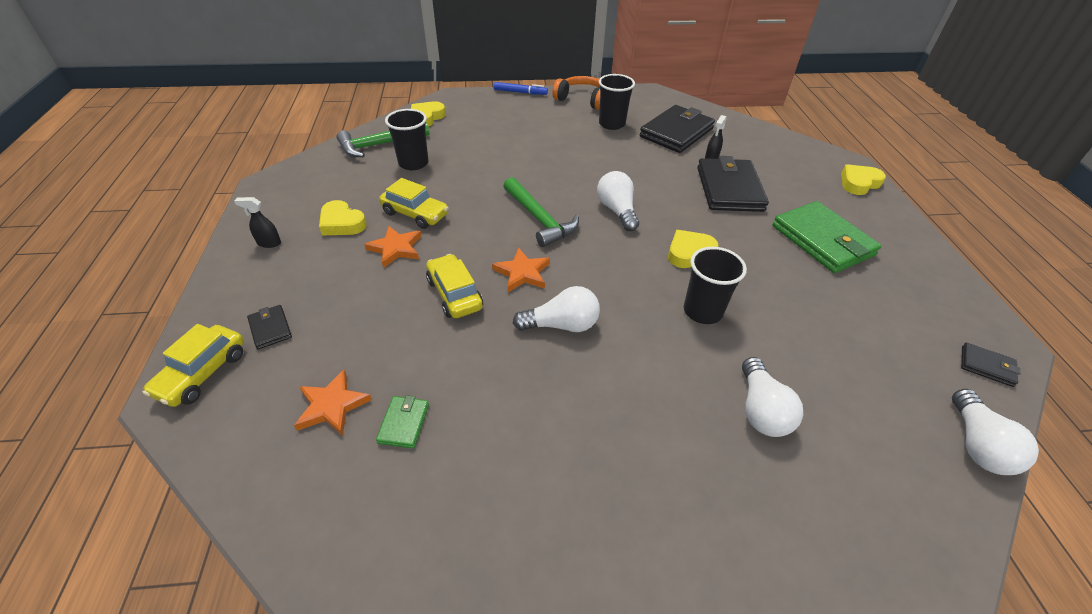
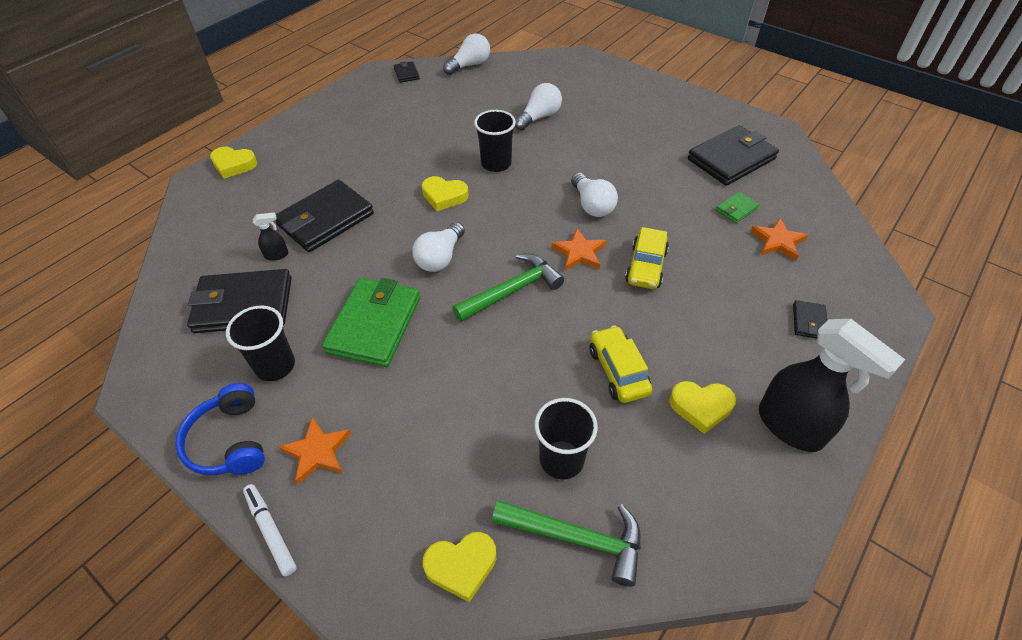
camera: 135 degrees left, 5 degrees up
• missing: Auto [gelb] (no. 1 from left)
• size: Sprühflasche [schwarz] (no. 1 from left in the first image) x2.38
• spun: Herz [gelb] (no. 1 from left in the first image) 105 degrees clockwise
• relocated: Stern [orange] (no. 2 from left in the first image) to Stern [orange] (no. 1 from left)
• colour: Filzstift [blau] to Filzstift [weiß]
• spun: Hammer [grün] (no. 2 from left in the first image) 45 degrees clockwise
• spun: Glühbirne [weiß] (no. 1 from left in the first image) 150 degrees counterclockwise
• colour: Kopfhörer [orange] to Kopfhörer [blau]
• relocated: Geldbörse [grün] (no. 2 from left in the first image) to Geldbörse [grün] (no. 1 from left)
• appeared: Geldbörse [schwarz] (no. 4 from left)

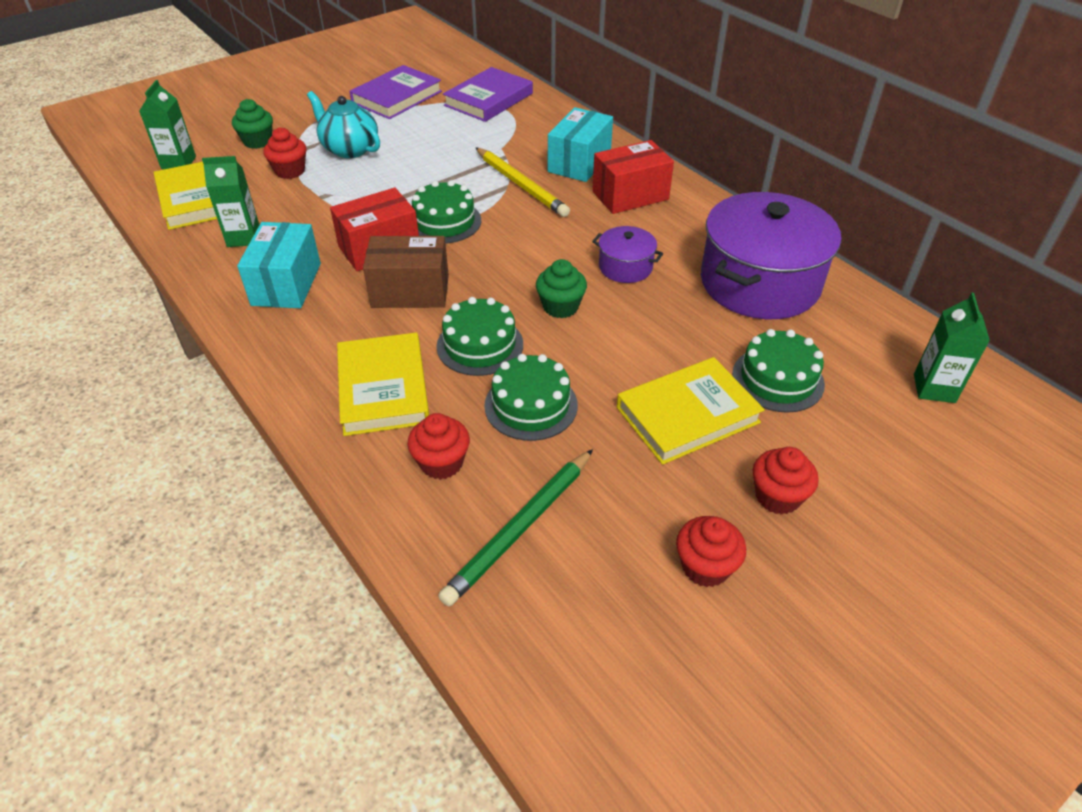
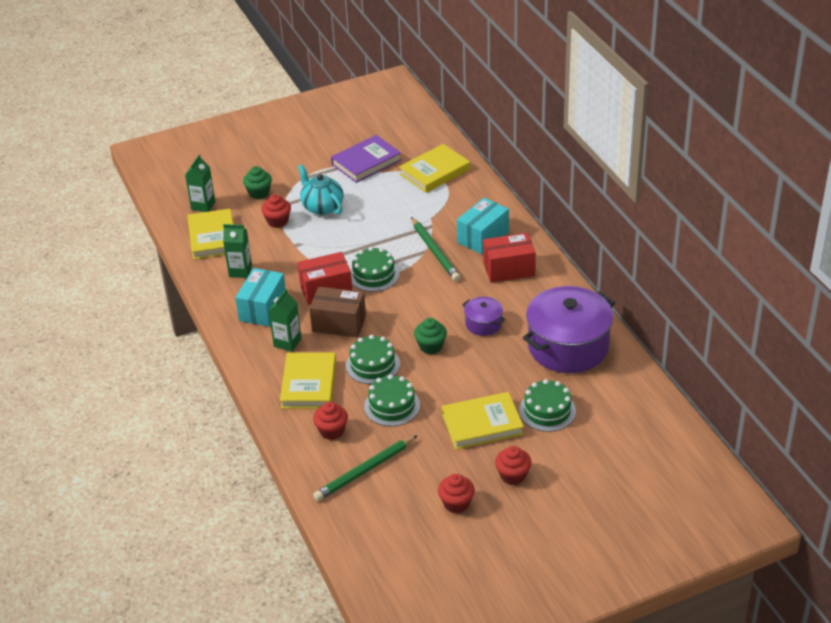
camera: 15 degrees right, 5 degrees down
• colour: Buch [lila] (no. 2 from left) to Buch [gelb] (no. 3 from left)
• colour: Bleistift [gelb] to Bleistift [grün] (no. 2 from left)
• relocated: Getränkekarton [grün] (no. 3 from left)

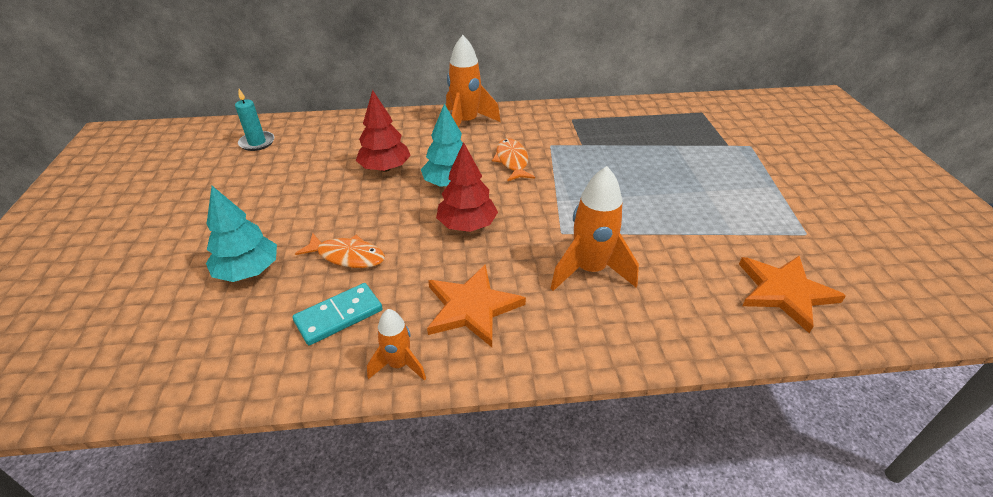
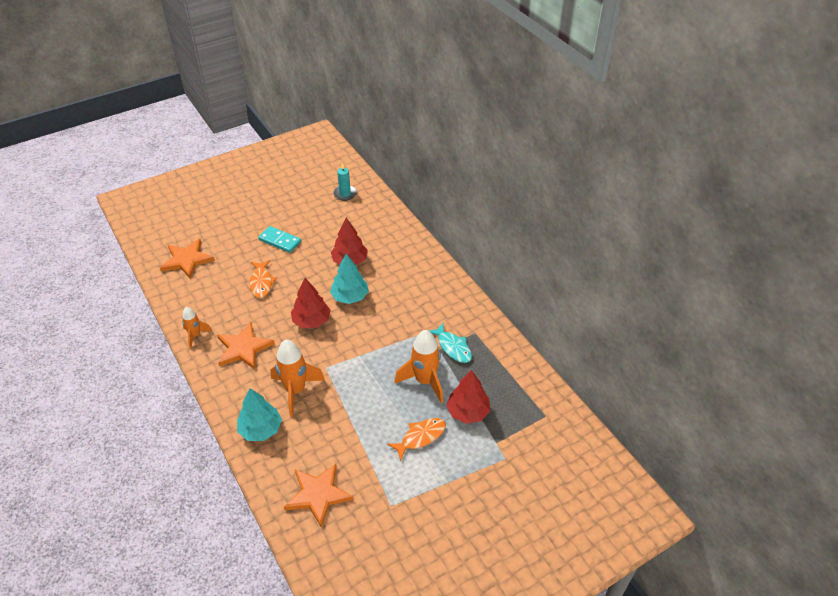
camera: 65 degrees right, 5 degrees up
• relocated: Baum [türkis] (no. 1 from left)
• relocated: Dominostein [türkis]
• relocated: Rakete [orange] (no. 2 from left in the first image) to Rakete [orange] (no. 3 from left)
• relocated: Fisch [orange] (no. 2 from left)
• appeared: Stern [orange] (no. 1 from left)
• appeared: Fisch [türkis]
• appeared: Baum [rot] (no. 3 from left)

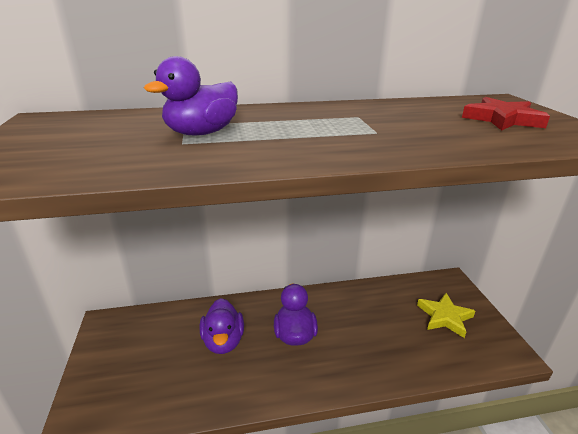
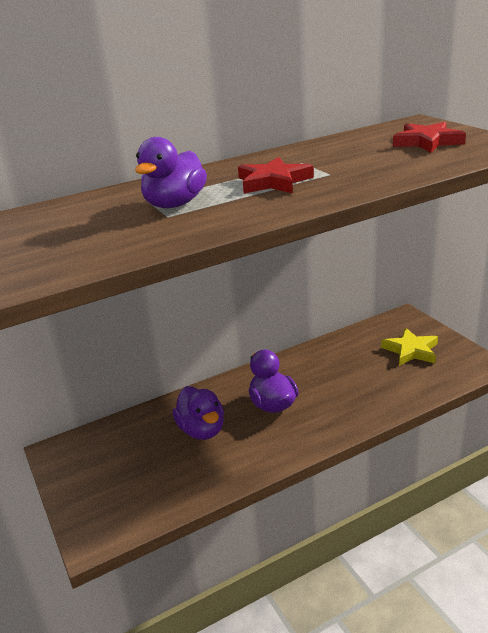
camera: 15 degrees left, 0 degrees up
• appeared: Stern [rot] (no. 1 from left)

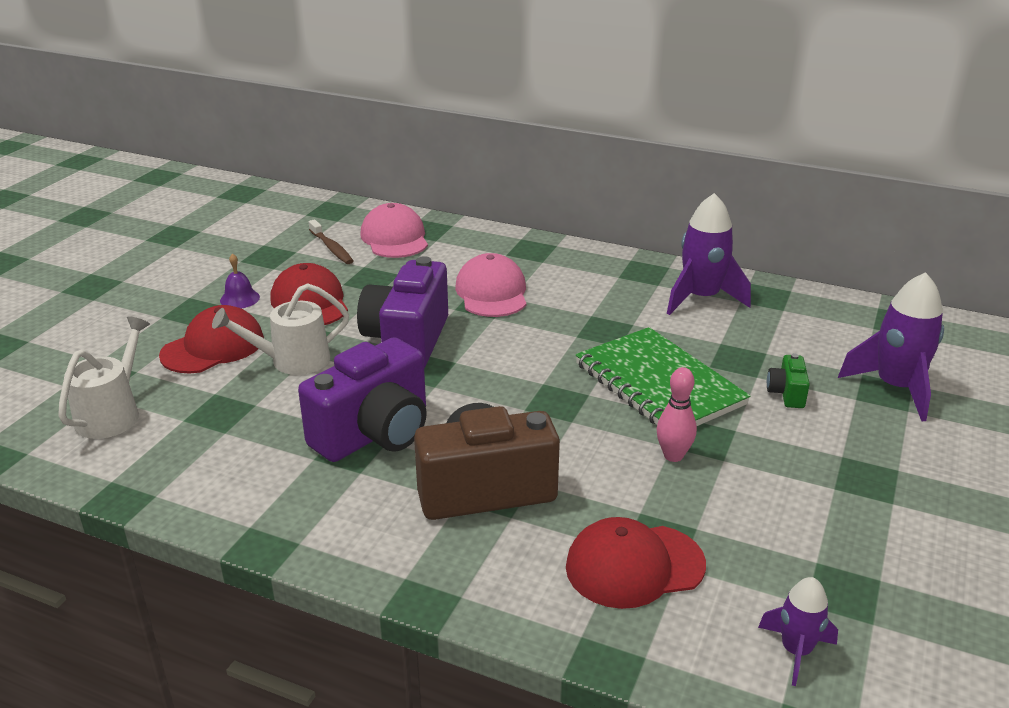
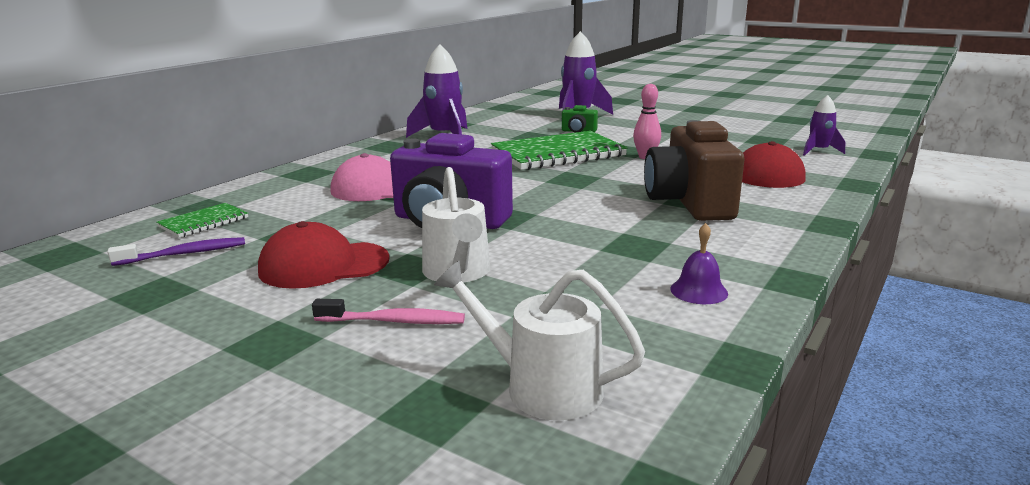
camera: 80 degrees left, 10 degrees down
• exchanged: Kappe [rot] (no. 1 from left) to Zahnbürste [rosa]
• relocated: Glocke [lila]
• missing: Kamera [lila] (no. 1 from left)
• colour: Zahnbürste [braun] to Zahnbürste [lila]
• exchanged: Kappe [rosa] (no. 1 from left) to Notizbuch [grün] (no. 1 from left)

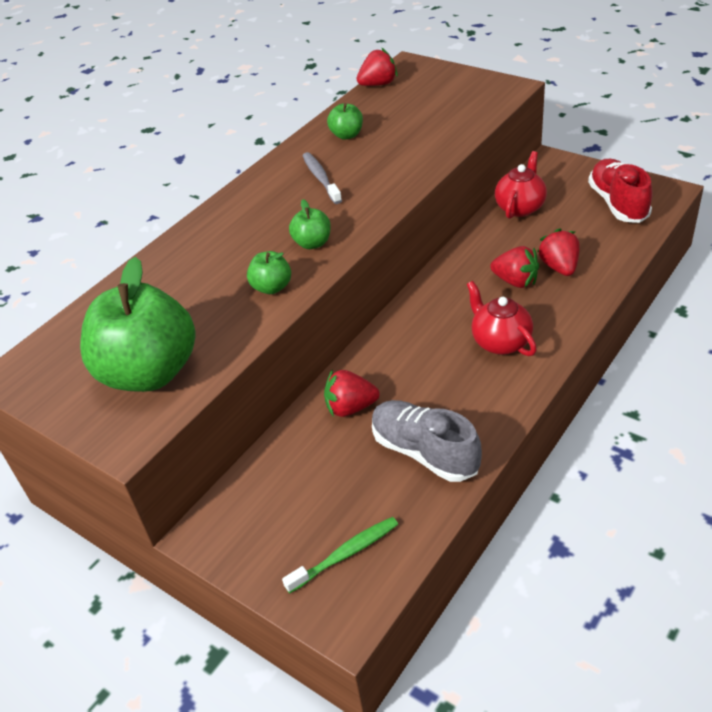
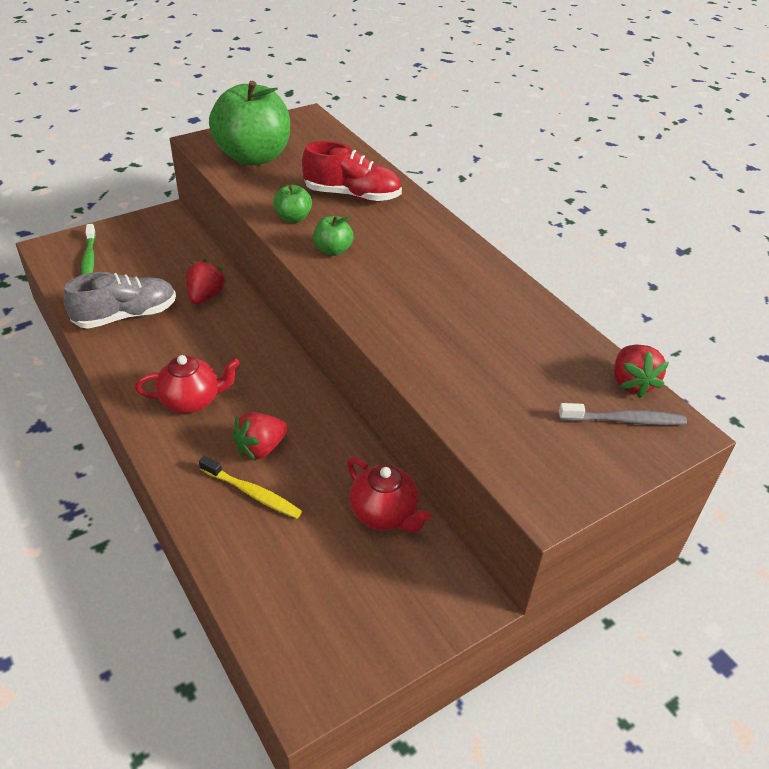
camera: 105 degrees right, 0 degrees up
• relocated: Zahnbürste [grau]
• missing: Apfel [grün] (no. 4 from left)
• exchanged: Erdbeere [rot] (no. 4 from left) to Zahnbürste [gelb]
• relocated: Schuh [rot]

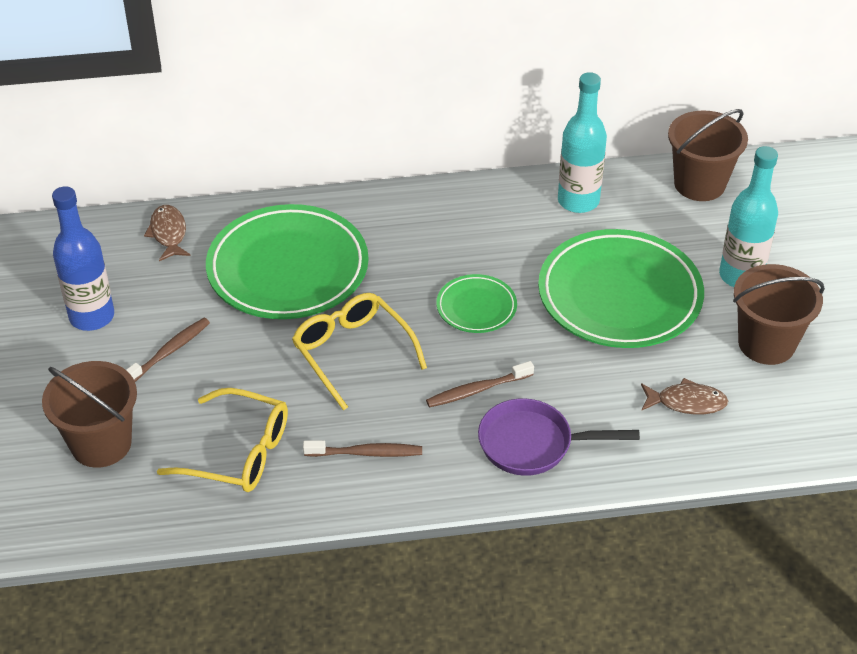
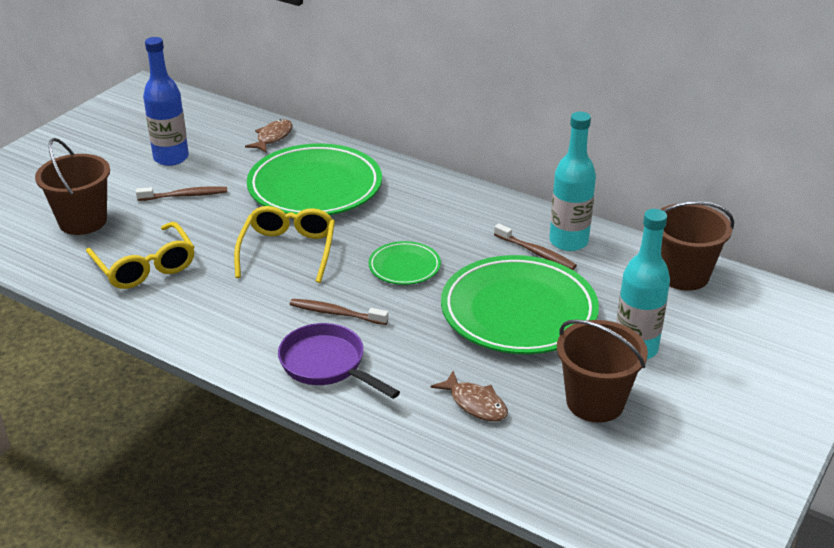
camera: 40 degrees right, 10 degrees down
• relocated: Zahnbürste [braun] (no. 2 from left in the first image) to Zahnbürste [braun] (no. 3 from left)

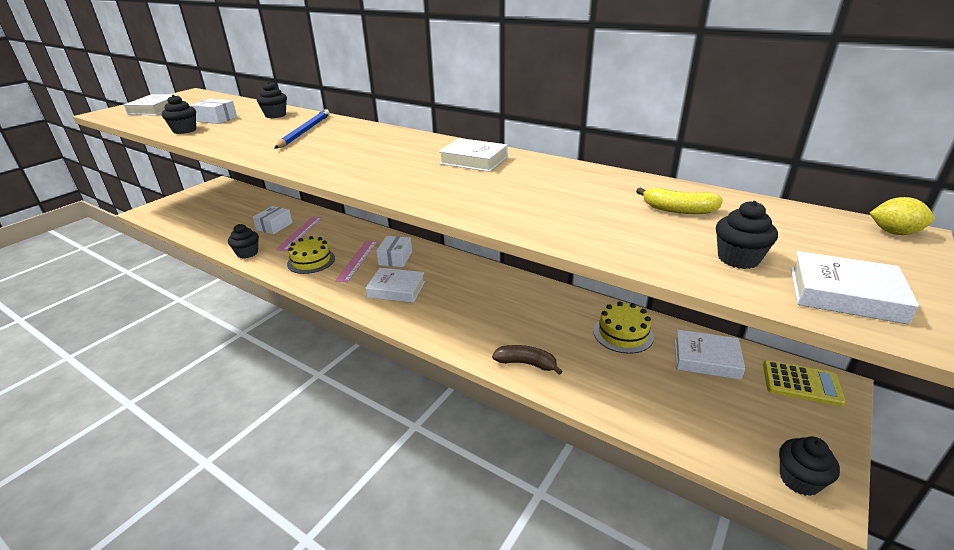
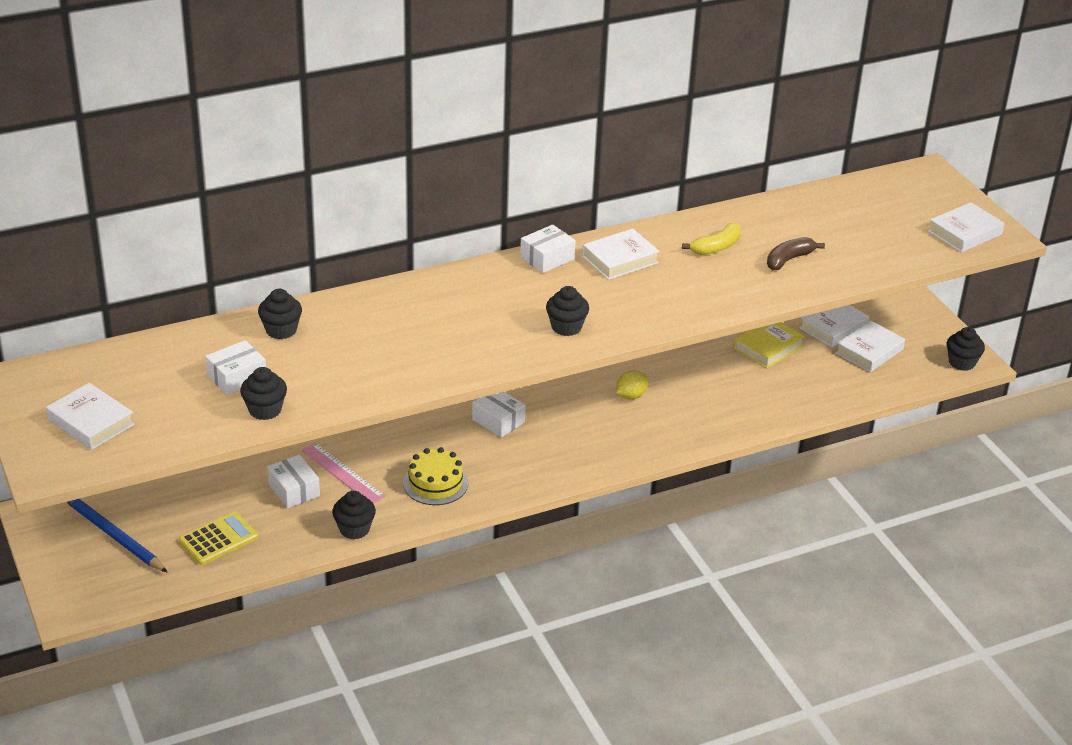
camera: 60 degrees left, 5 degrees up
• relocated: Bleistift [blau]
• missing: Lineal [rosa] (no. 2 from left)
• relocated: Buch [weiß] (no. 2 from left in the first image) to Buch [weiß] (no. 4 from left)
• relocated: Banane [braun]
• exchanged: Kuchen [gelb] (no. 2 from left) to Buch [gelb]
• relocated: Banane [gelb]
• relocated: Muffin [schwarz] (no. 4 from left)
• relocated: Taschenrechner [gelb]
• relocated: Zitrone [gelb]
• appeared: Schachtel [weiß] (no. 4 from left)

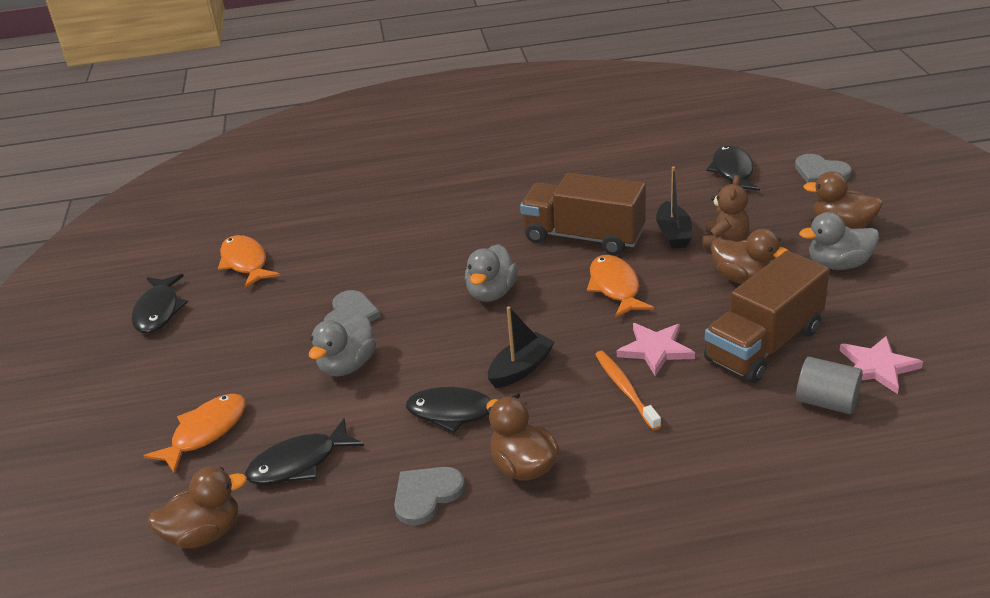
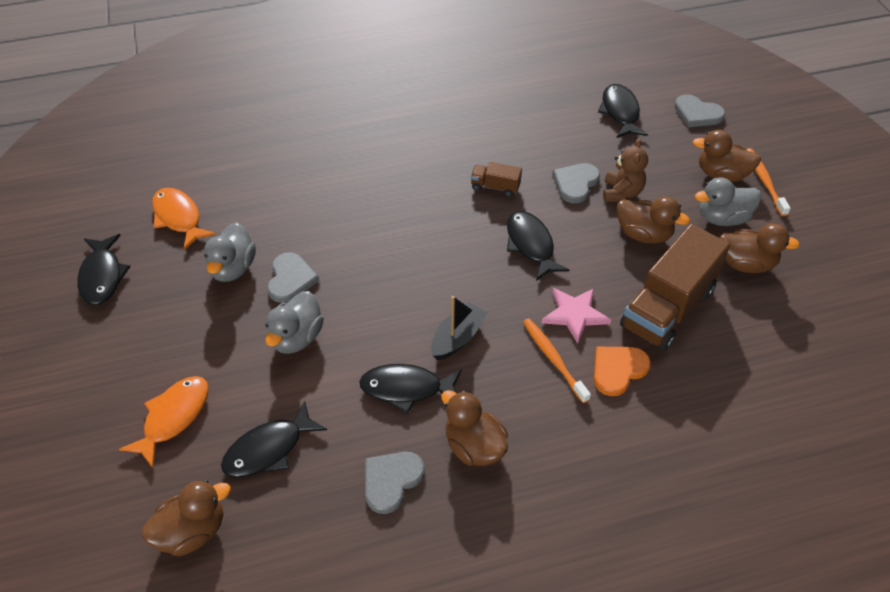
camera: 10 degrees left, 15 degrees up
• relocated: Ente [grau] (no. 2 from left in the first image) to Ente [grau] (no. 1 from left)
• size: Lastwagen [braun] (no. 1 from left) x0.45
• colour: Fisch [orange] (no. 3 from left) to Fisch [schwarz] (no. 4 from left)
• exchanged: Boot [schwarz] (no. 2 from left) to Herz [grau] (no. 3 from left)
• missing: Vollzylinder [grau]
• missing: Stern [rosa] (no. 2 from left)
• appeared: Herz [orange]
• appeared: Ente [braun] (no. 5 from left)
• appeared: Zahnbürste [orange] (no. 2 from left)

